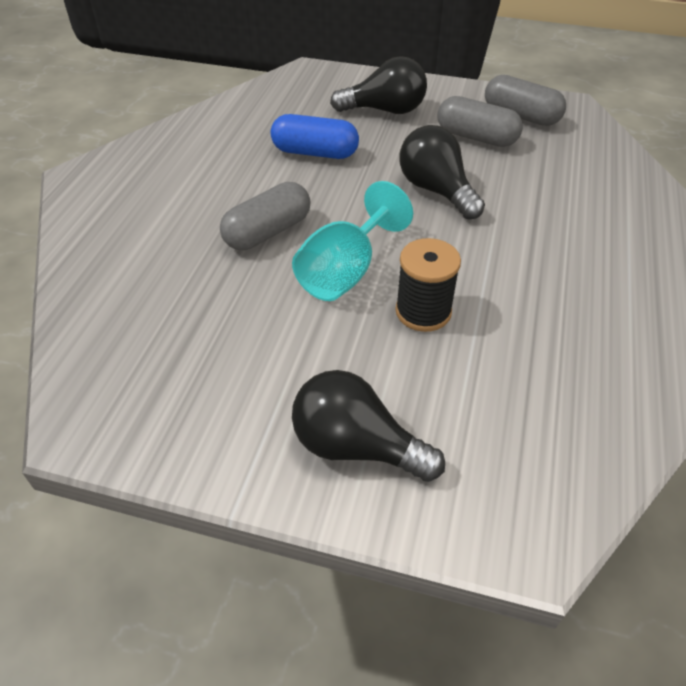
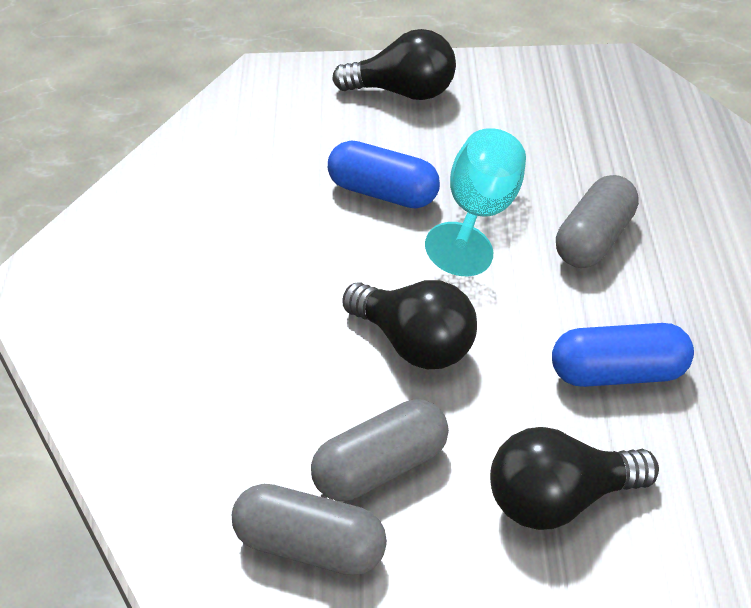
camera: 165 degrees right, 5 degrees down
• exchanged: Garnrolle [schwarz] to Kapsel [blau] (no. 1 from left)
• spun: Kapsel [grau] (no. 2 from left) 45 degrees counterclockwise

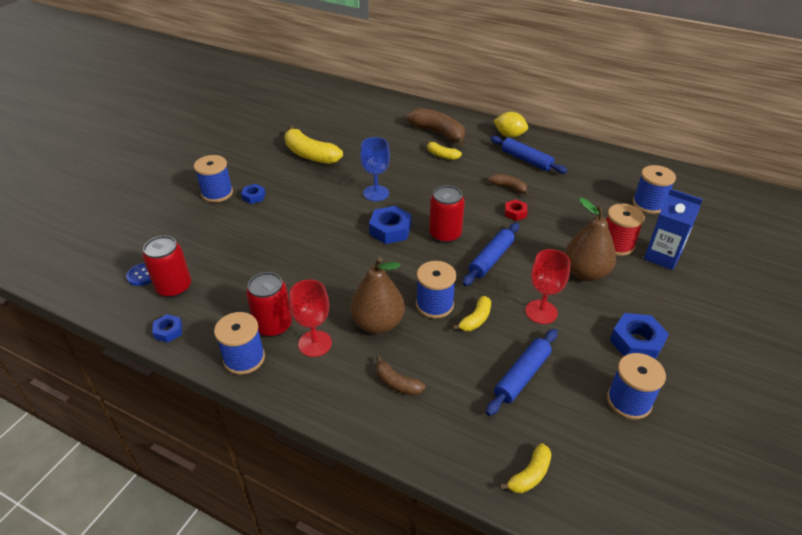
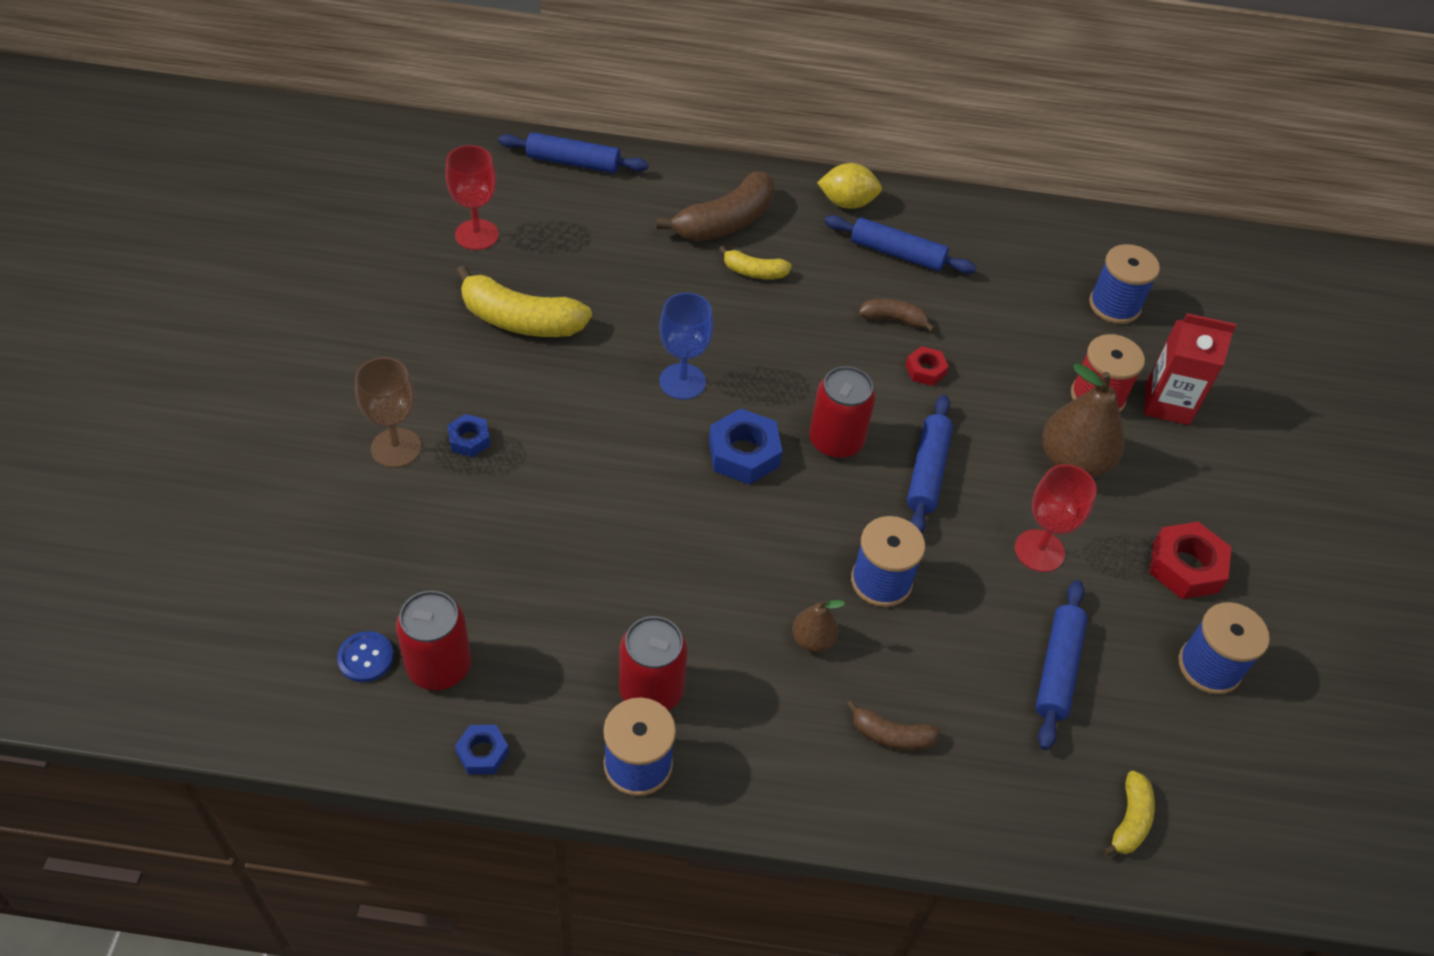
camera: 25 degrees left, 10 degrees up
• exchanged: Garnrolle [blau] (no. 1 from left) to Kelch [braun]
• relocated: Kelch [rot] (no. 1 from left)
• size: Birne [braun] (no. 1 from left) x0.52
• spun: Banane [braun] (no. 2 from left in the first image) 120 degrees clockwise
• missing: Banane [gelb] (no. 3 from left)
• colour: Sechskantmutter [blau] (no. 4 from left) to Sechskantmutter [rot] (no. 2 from left)
• colour: Getränkekarton [blau] to Getränkekarton [rot]
• appeared: Nudelholz [blau] (no. 1 from left)

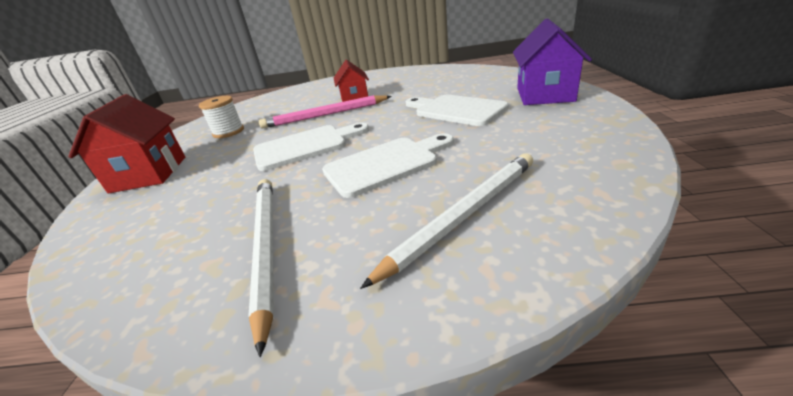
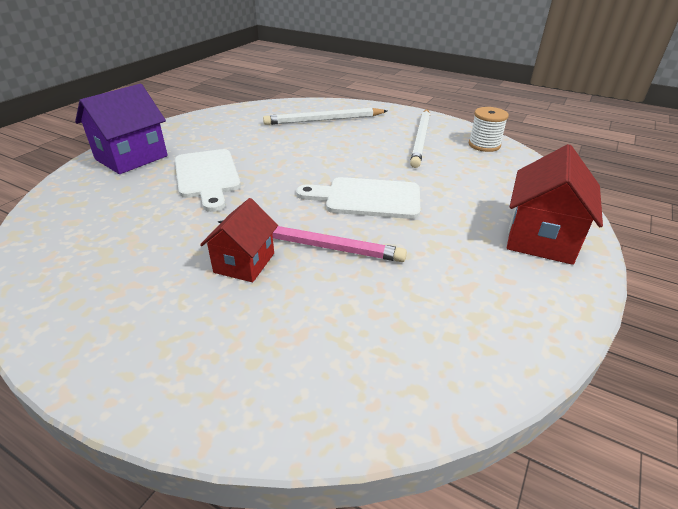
camera: 155 degrees left, 5 degrees up
• relocated: Garnrolle [weiß]
• missing: Schneidebrett [weiß] (no. 2 from left)

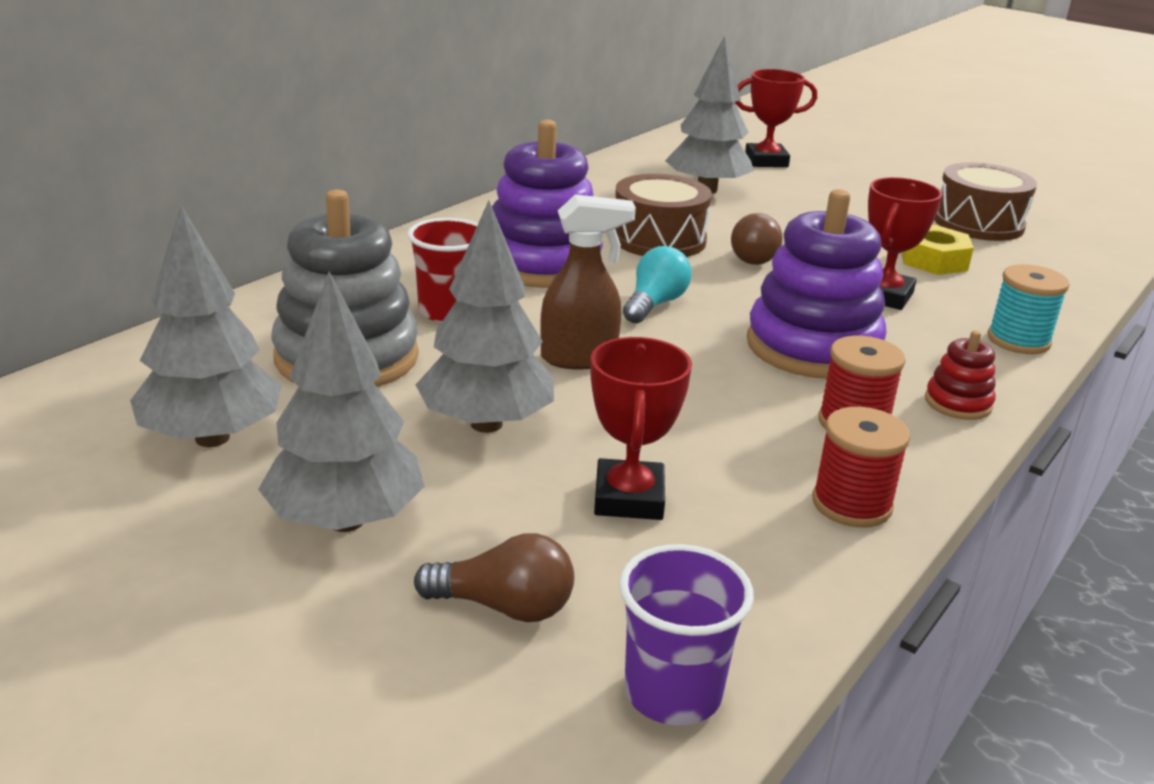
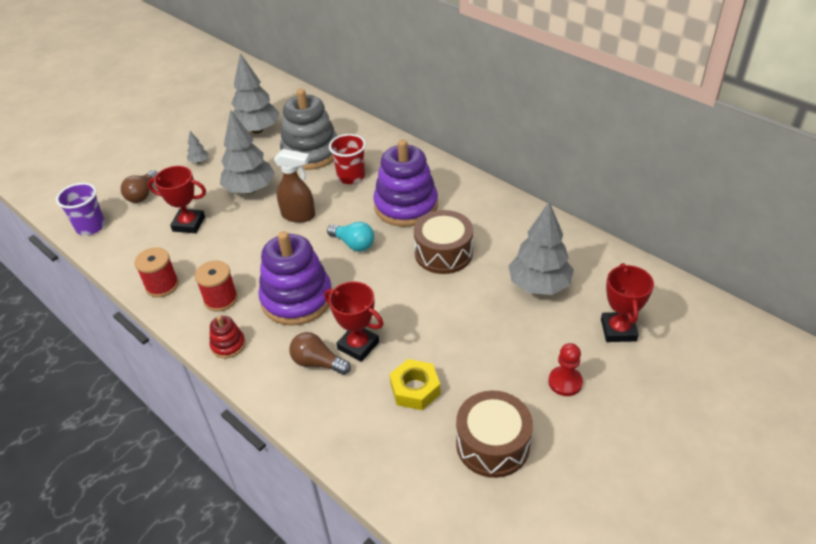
camera: 100 degrees right, 15 degrees up
• size: Baum [grau] (no. 2 from left in the first image) x0.42
• spun: Sprühflasche [braun] 75 degrees counterclockwise
• relocated: Glühbirne [braun] (no. 2 from left)
• missing: Garnrolle [türkis]
• appeared: Bauer [rot]

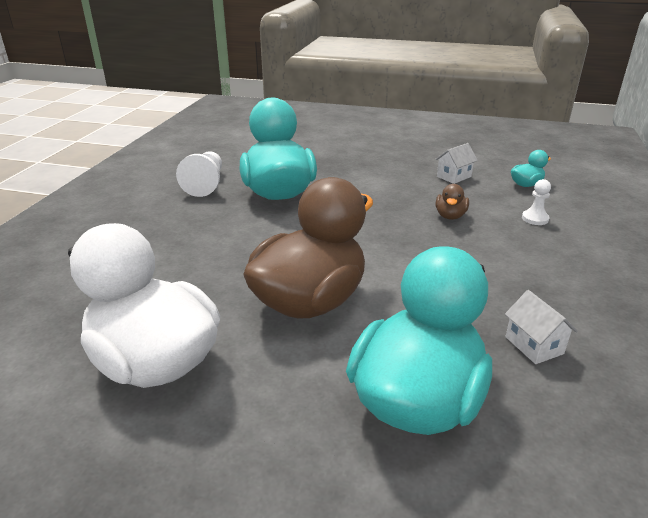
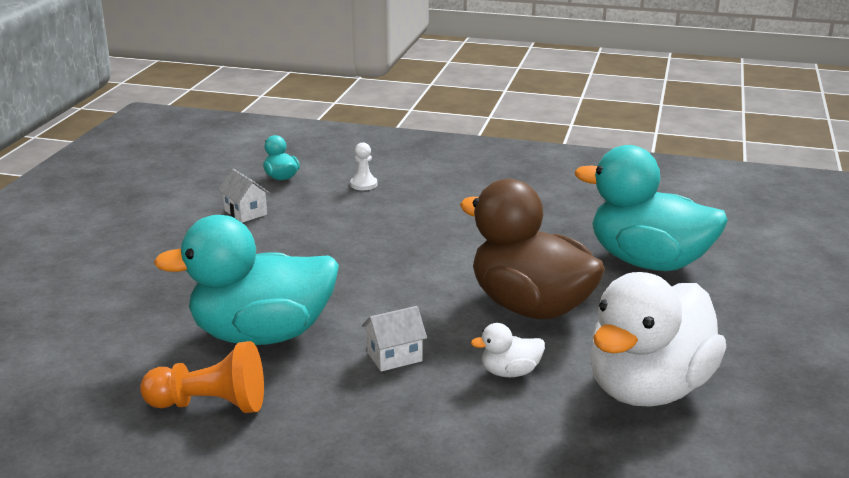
camera: 90 degrees left, 5 degrees down
• colour: Bauer [weiß] (no. 1 from left) to Bauer [orange]
• missing: Ente [braun] (no. 2 from left)
• relocated: Haus [weiß] (no. 2 from left)
• appeared: Ente [weiß] (no. 1 from left)

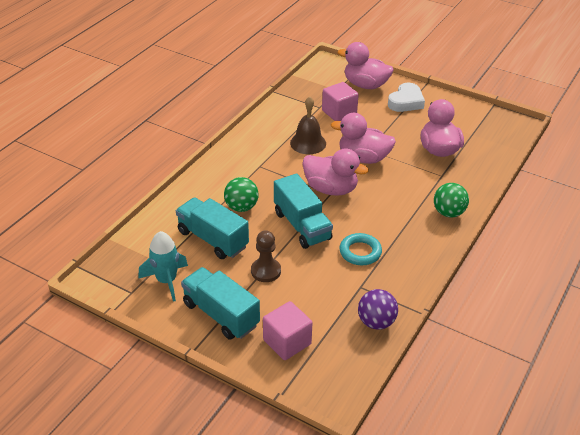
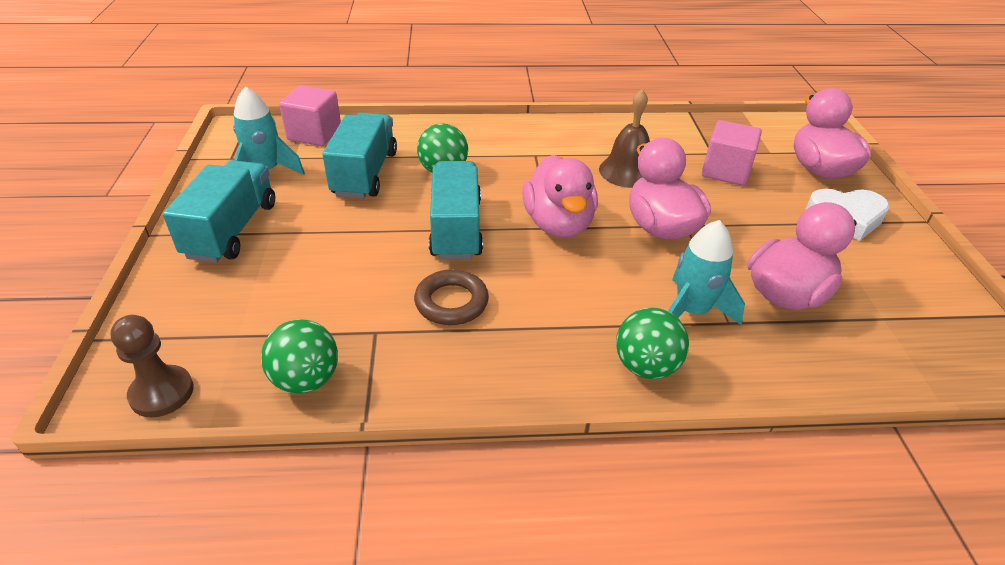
camera: 55 degrees right, 0 degrees up
• relocated: Bauer [braun]
• relocated: Kubus [rosa] (no. 1 from left)
• spun: Lastwagen [türkis] (no. 3 from left) 150 degrees clockwise
• colour: Ring [türkis] to Ring [braun]
• colour: Ball [lila] to Ball [grün] (no. 1 from left)
• appeared: Rakete [türkis] (no. 2 from left)

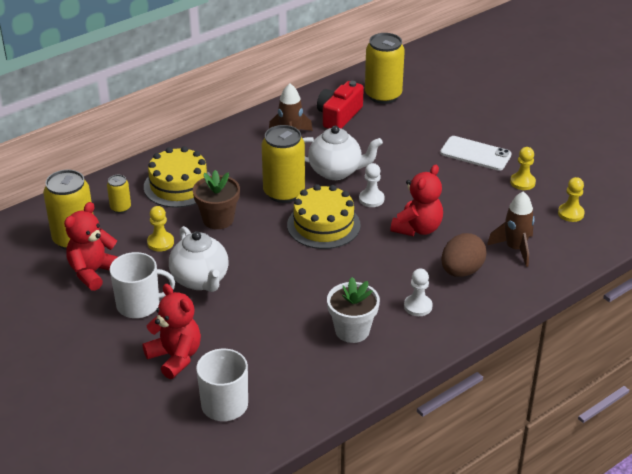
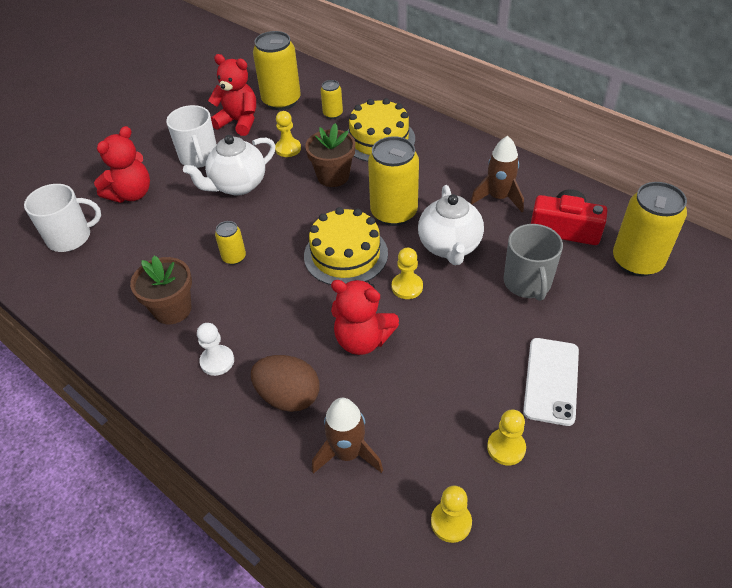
camera: 80 degrees right, 10 degrees up
• colour: Blumentopf [weiß] to Blumentopf [braun] (no. 1 from left)
• colour: Bauer [weiß] (no. 1 from left) to Bauer [gelb] (no. 2 from left)
• appeared: Dose [gelb] (no. 1 from left)
• appeared: Tasse [grau]

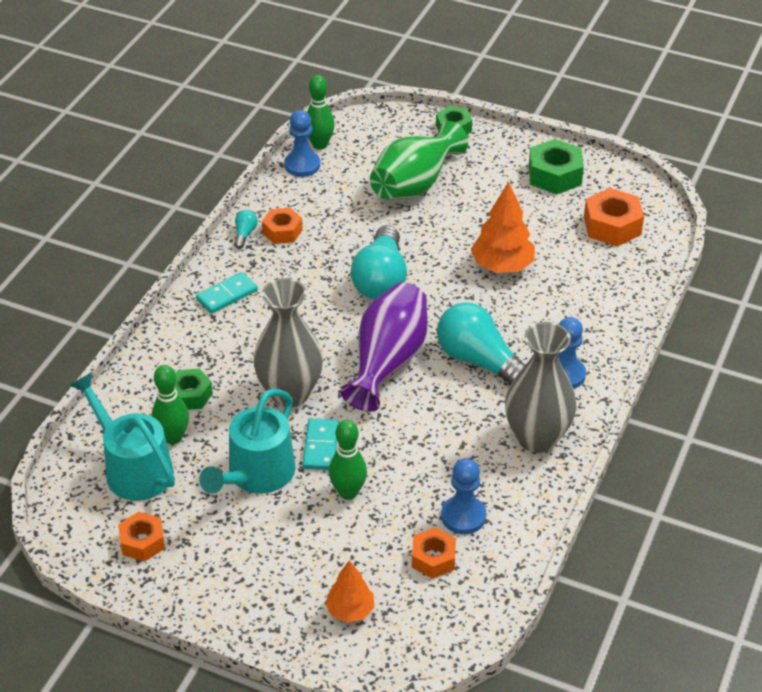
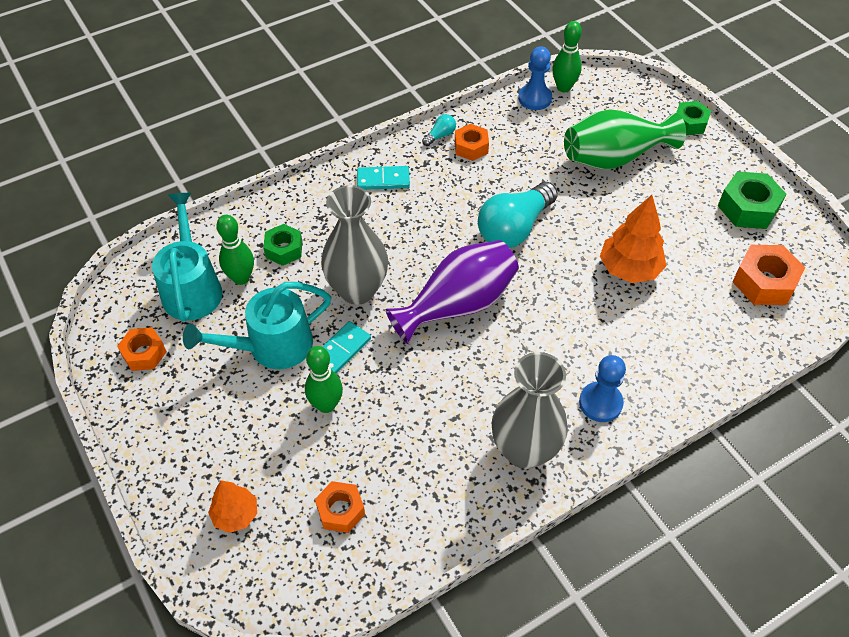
camera: 35 degrees right, 10 degrees up
• missing: Glühbirne [türkis] (no. 3 from left)
• missing: Bauer [blau] (no. 2 from left)

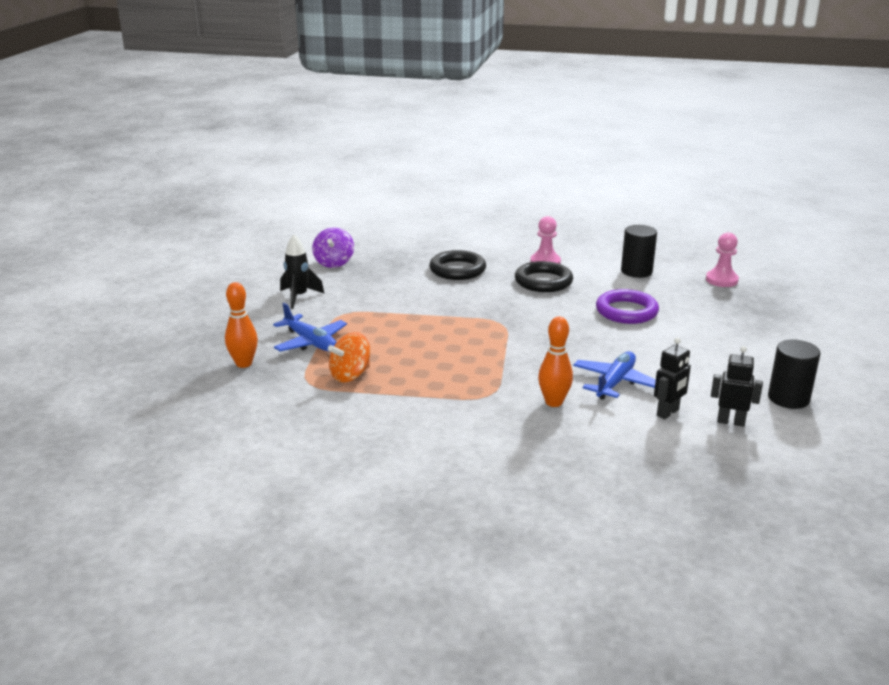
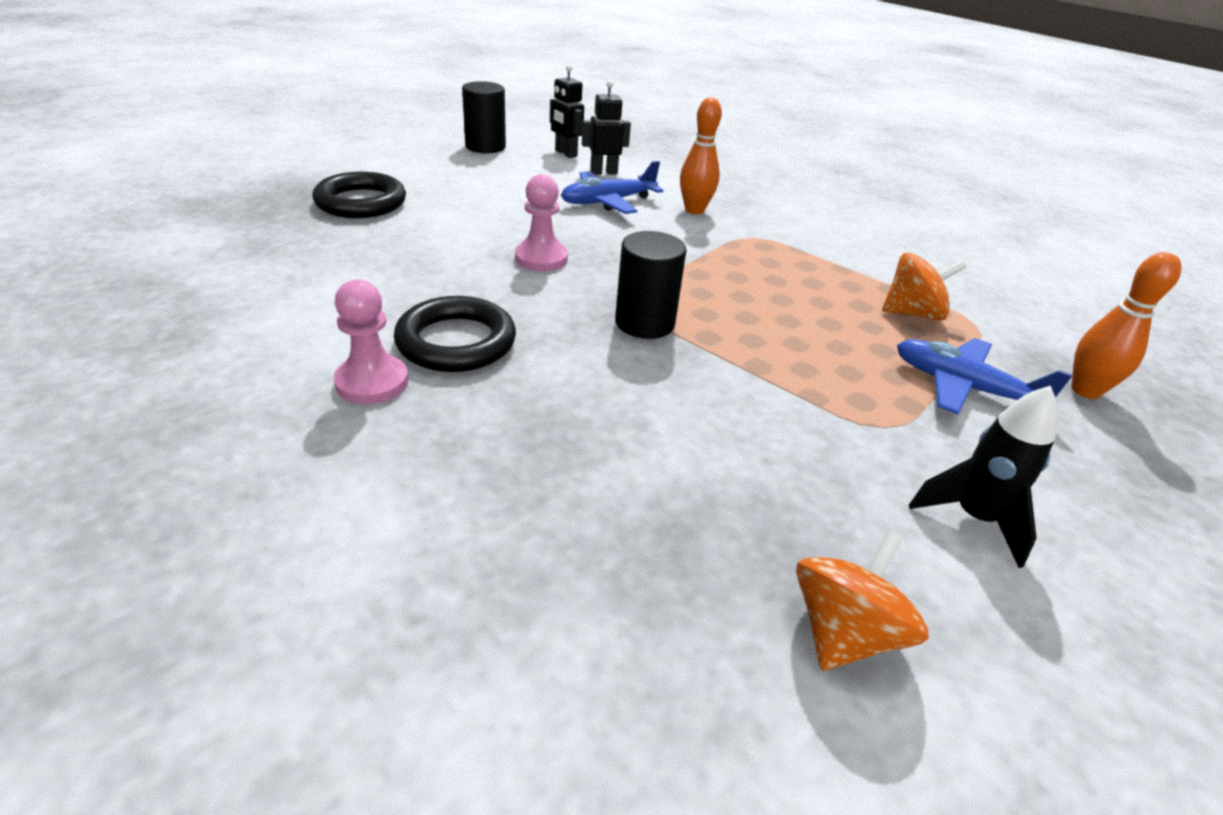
camera: 150 degrees left, 10 degrees up
• spun: Flugzeug [blau] (no. 1 from left in the first image) 45 degrees counterclockwise
• colour: Kreisel [lila] to Kreisel [orange] (no. 1 from left)
• relocated: Ring [schwarz] (no. 1 from left)
• missing: Ring [lila]
• relocated: Vollzylinder [schwarz] (no. 1 from left in the first image) to Vollzylinder [schwarz] (no. 2 from left)
• relocated: Bauer [rosa] (no. 2 from left)

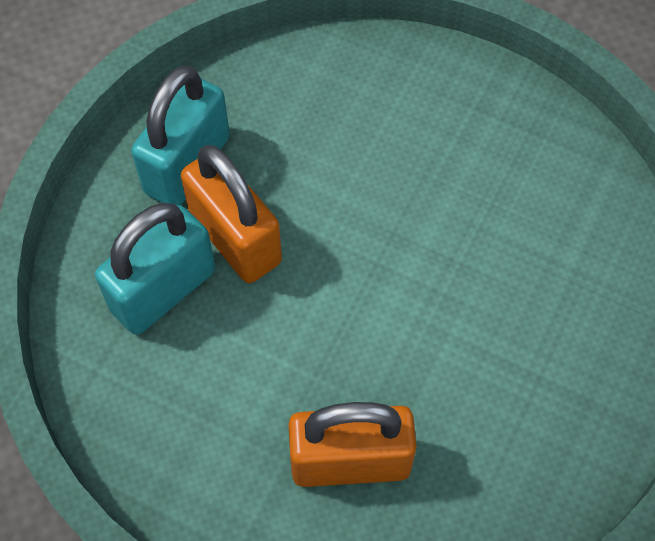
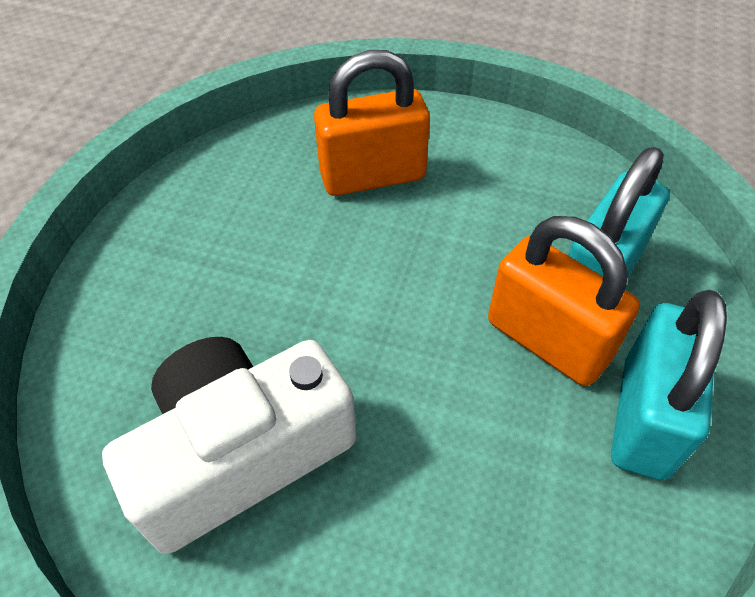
camera: 170 degrees right, 10 degrees down
• appeared: Kamera [weiß]

